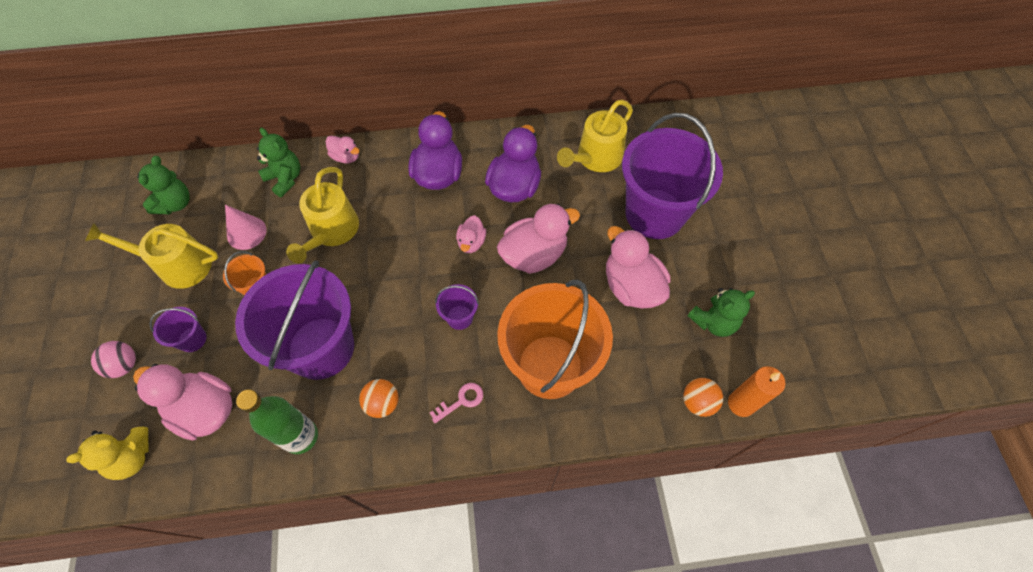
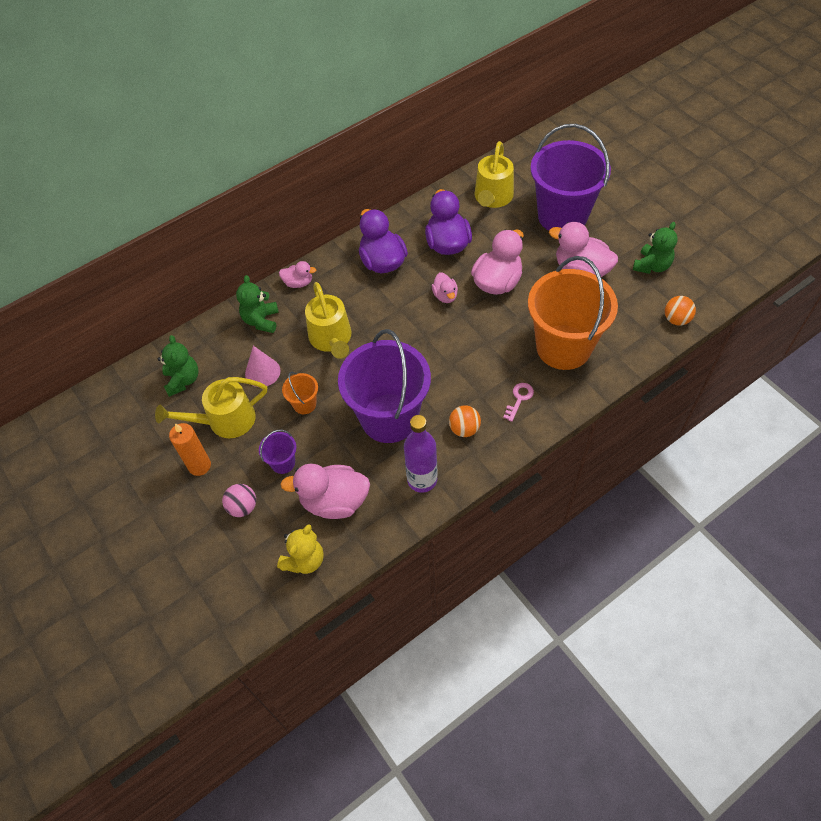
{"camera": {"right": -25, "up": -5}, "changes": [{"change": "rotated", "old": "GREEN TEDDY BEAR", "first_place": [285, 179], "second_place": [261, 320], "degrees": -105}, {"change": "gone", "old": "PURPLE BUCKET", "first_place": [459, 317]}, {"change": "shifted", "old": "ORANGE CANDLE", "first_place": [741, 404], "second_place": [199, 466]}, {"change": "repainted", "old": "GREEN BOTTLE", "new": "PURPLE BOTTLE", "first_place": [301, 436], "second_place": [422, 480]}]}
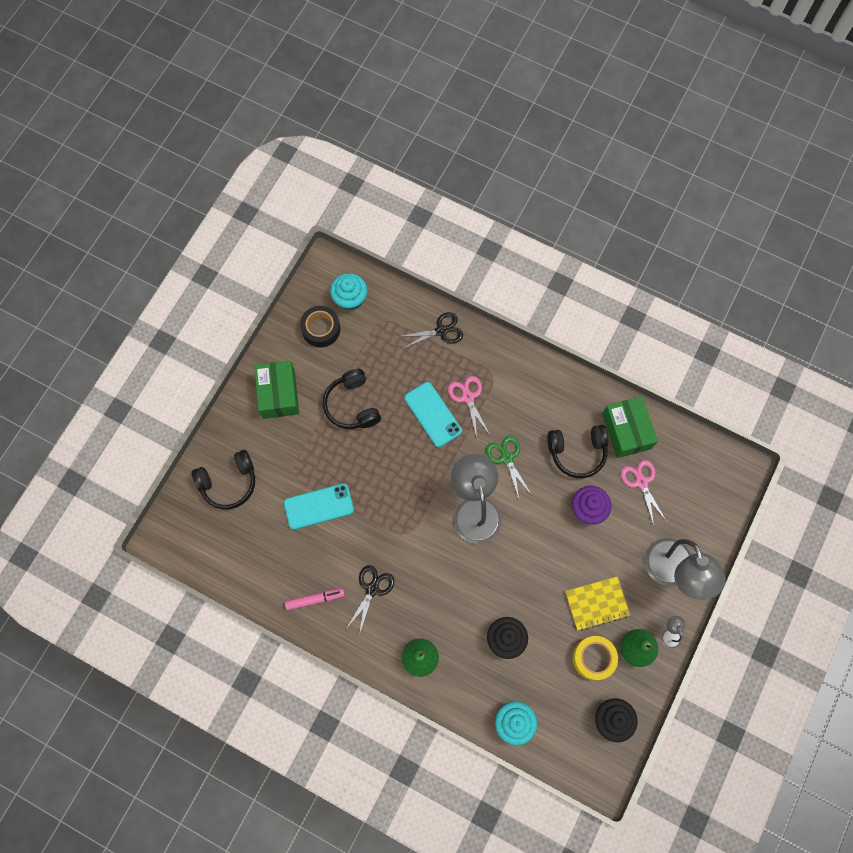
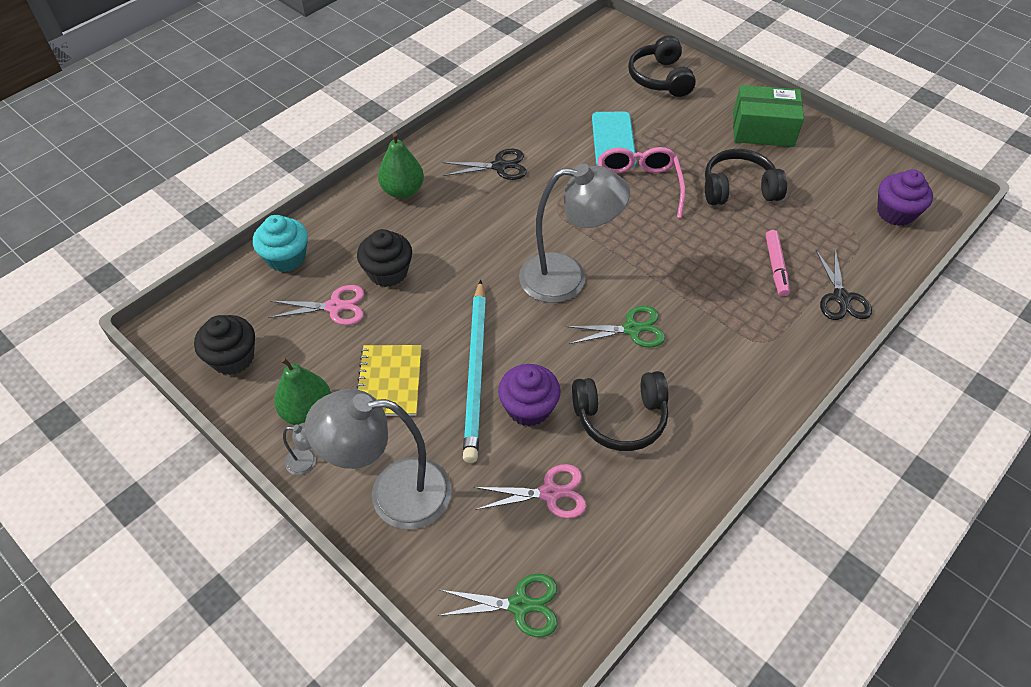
{"camera": {"right": 105, "up": -20}, "changes": [{"change": "repainted", "old": "TURQUOISE CUPCAKE", "new": "PURPLE CUPCAKE", "first_place": [350, 298], "second_place": [895, 213]}, {"change": "gone", "old": "BLACK TAPE", "first_place": [321, 329]}, {"change": "shifted", "old": "PINK SCISSORS", "first_place": [468, 397], "second_place": [335, 307]}, {"change": "gone", "old": "TURQUOISE PHONE", "first_place": [433, 414]}, {"change": "gone", "old": "GREEN BOX", "first_place": [626, 431]}, {"change": "rotated", "old": "BLACK HEADPHONES", "first_place": [577, 452], "second_place": [620, 417], "degrees": -105}, {"change": "rotated", "old": "BLACK SCISSORS", "first_place": [372, 589], "second_place": [499, 166], "degrees": -45}, {"change": "shifted", "old": "PINK MARKER", "first_place": [315, 599], "second_place": [775, 267]}, {"change": "gone", "old": "YELLOW TAPE", "first_place": [593, 658]}, {"change": "new", "new": "PINK GLASSES", "second_place": [637, 187]}, {"change": "new", "new": "TURQUOISE PENCIL", "second_place": [476, 372]}, {"change": "new", "new": "GREEN SCISSORS", "second_place": [520, 605]}]}
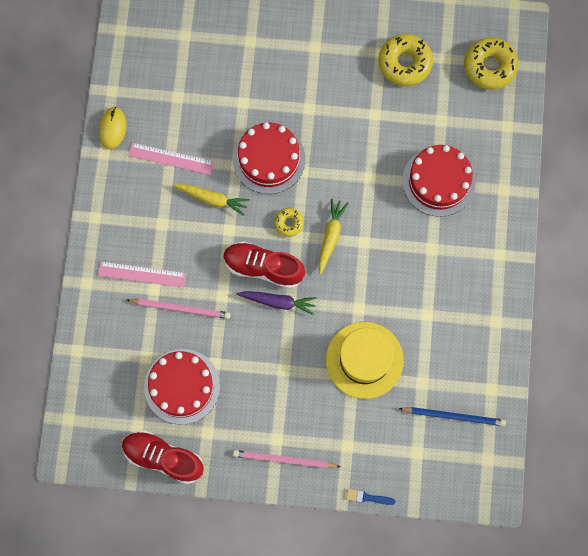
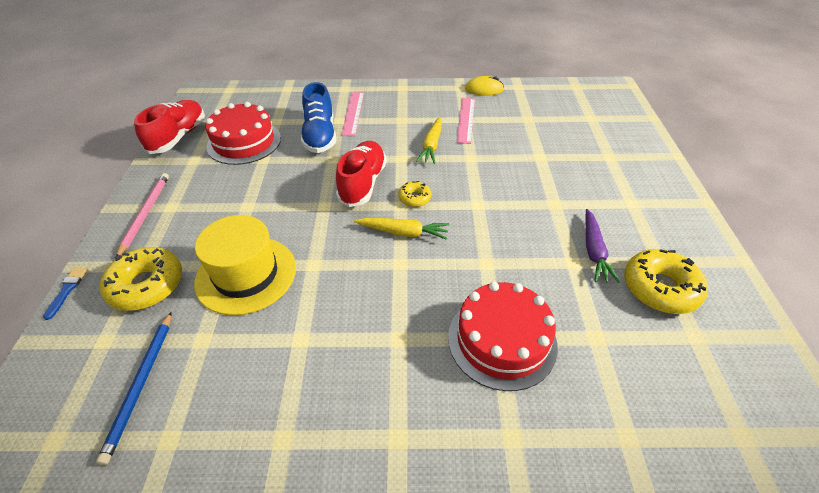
{"camera": {"right": 85, "up": -30}, "changes": [{"change": "shifted", "old": "YELLOW DONUT", "first_place": [489, 66], "second_place": [147, 285]}, {"change": "gone", "old": "RED CAKE", "first_place": [269, 159]}, {"change": "shifted", "old": "PURPLE CARROT", "first_place": [278, 302], "second_place": [593, 251]}, {"change": "swapped", "old": "PINK PENCIL", "new": "BLUE SHOE", "first_place": [181, 308], "second_place": [320, 136]}]}
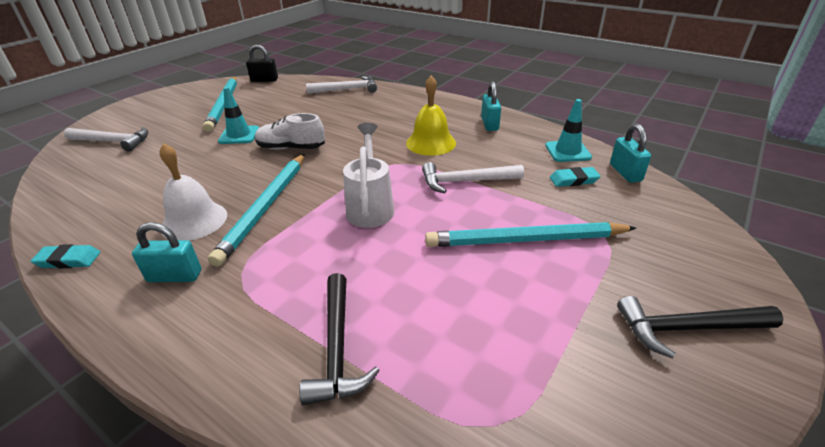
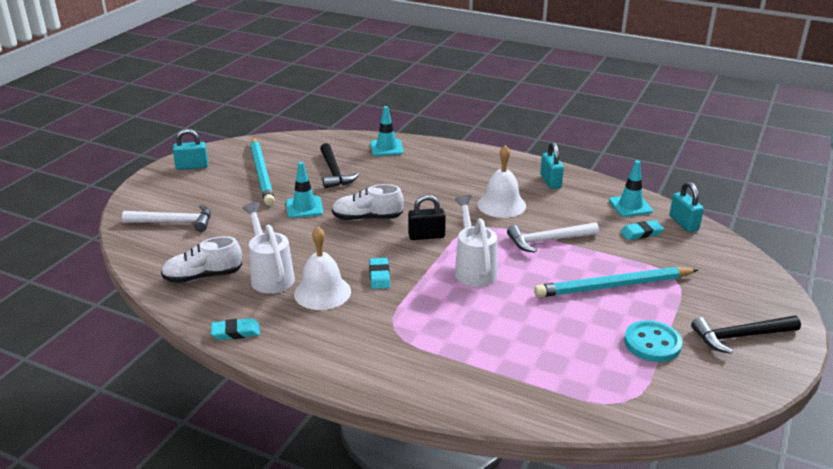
{"camera": {"right": -10, "up": -5}, "changes": [{"change": "shifted", "old": "BLACK PADLOCK", "first_place": [264, 80], "second_place": [426, 236]}, {"change": "repainted", "old": "YELLOW BELL", "new": "WHITE BELL", "first_place": [431, 143], "second_place": [501, 205]}, {"change": "swapped", "old": "WHITE HAMMER", "new": "TURQUOISE TRAFFIC CONE", "first_place": [347, 90], "second_place": [386, 148]}, {"change": "swapped", "old": "TURQUOISE PENCIL", "new": "TURQUOISE ERASER", "first_place": [265, 207], "second_place": [379, 276]}, {"change": "shifted", "old": "TURQUOISE PADLOCK", "first_place": [175, 276], "second_place": [192, 166]}, {"change": "shifted", "old": "BLACK HAMMER", "first_place": [337, 348], "second_place": [334, 172]}, {"change": "new", "new": "WHITE WATERING CAN", "second_place": [270, 275]}, {"change": "new", "new": "WHITE SHOE", "second_place": [203, 276]}, {"change": "new", "new": "TURQUOISE BUTTON", "second_place": [652, 343]}]}
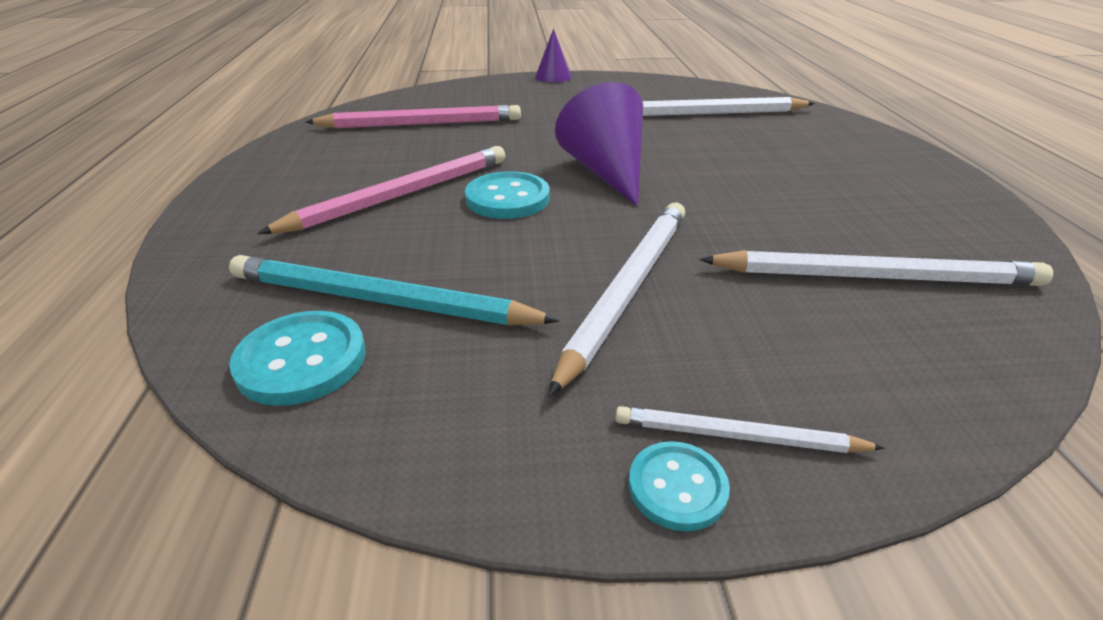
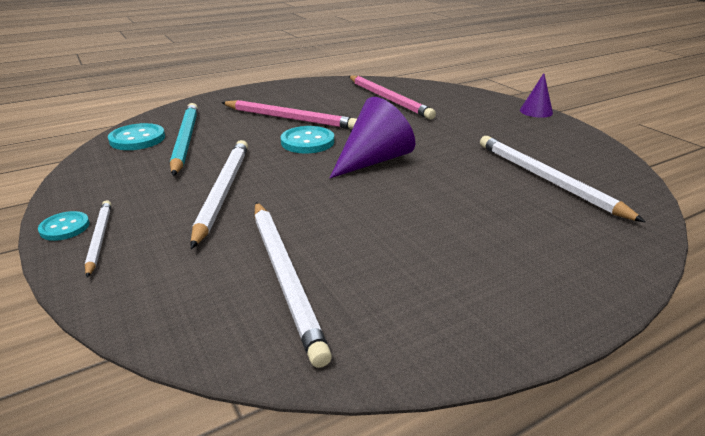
{"camera": {"right": 65, "up": -5}, "changes": [{"change": "rotated", "old": "WHITE PENCIL", "first_place": [627, 289], "second_place": [222, 191], "degrees": -90}]}
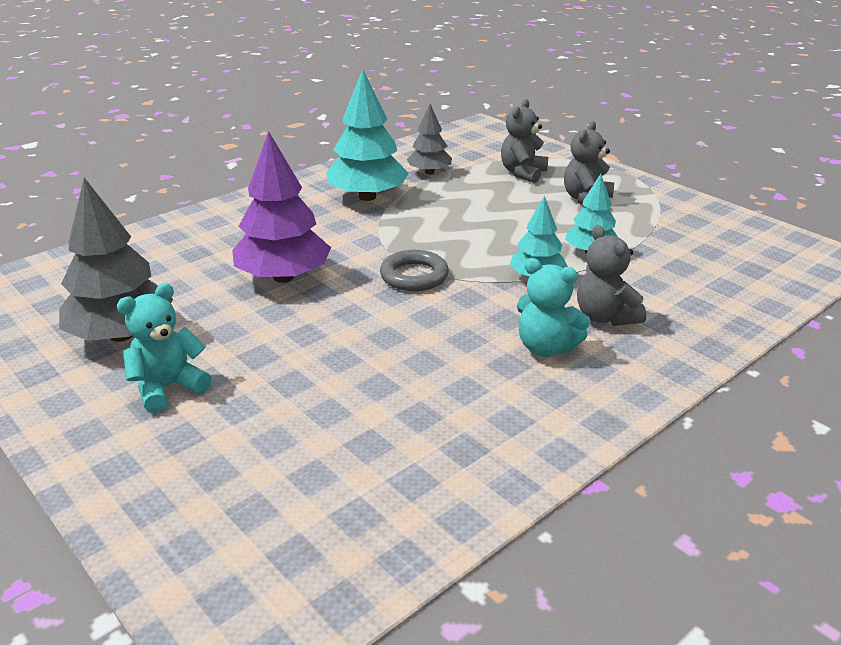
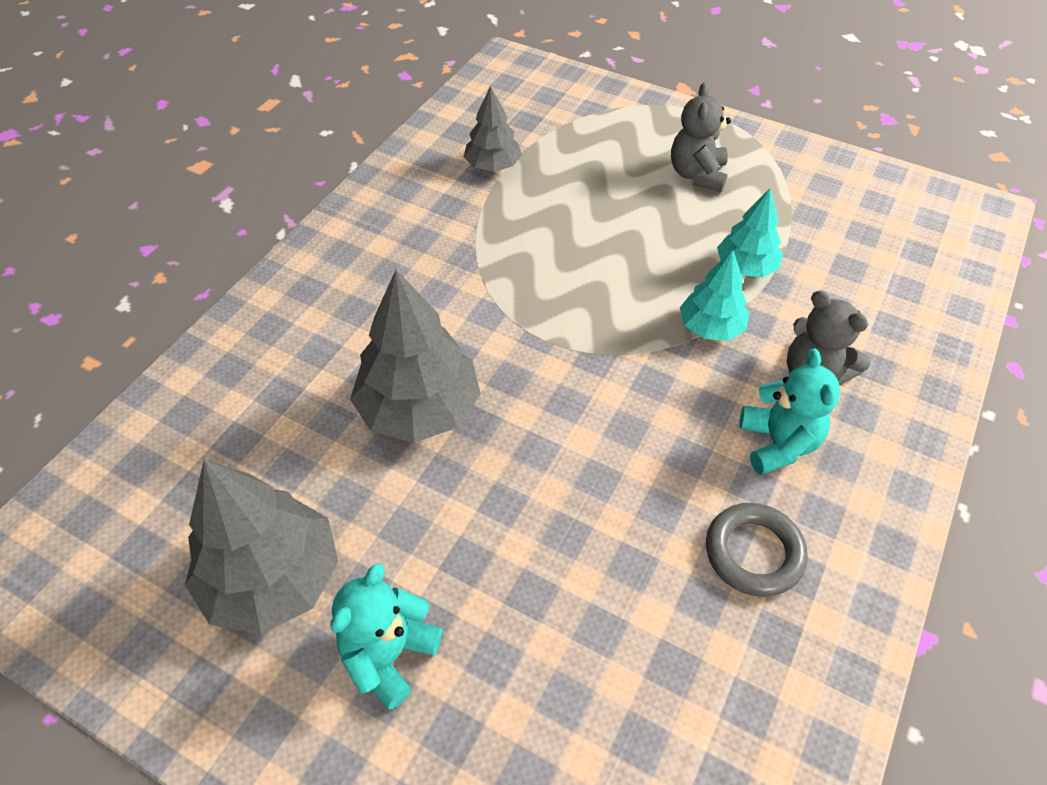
{"camera": {"right": -20, "up": 20}, "changes": [{"change": "gone", "old": "TURQUOISE TREE", "first_place": [367, 197]}, {"change": "gone", "old": "GREY TEDDY BEAR", "first_place": [523, 173]}, {"change": "repainted", "old": "PURPLE TREE", "new": "GREY TREE", "first_place": [283, 277], "second_place": [419, 409]}, {"change": "shifted", "old": "GREY RING", "first_place": [414, 276], "second_place": [753, 553]}, {"change": "rotated", "old": "TURQUOISE TEDDY BEAR", "first_place": [546, 347], "second_place": [778, 443], "degrees": -105}]}
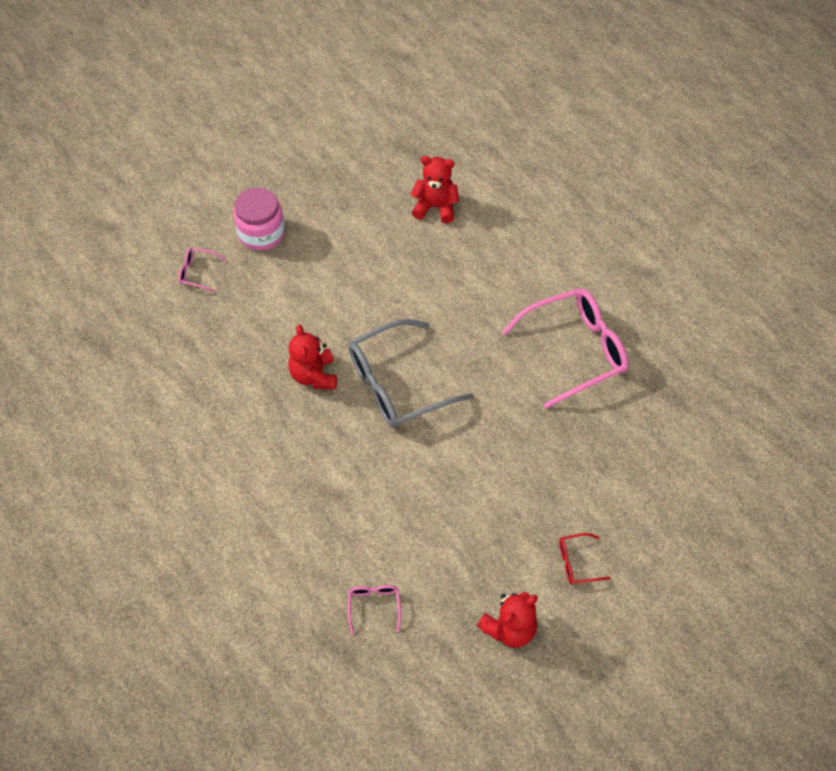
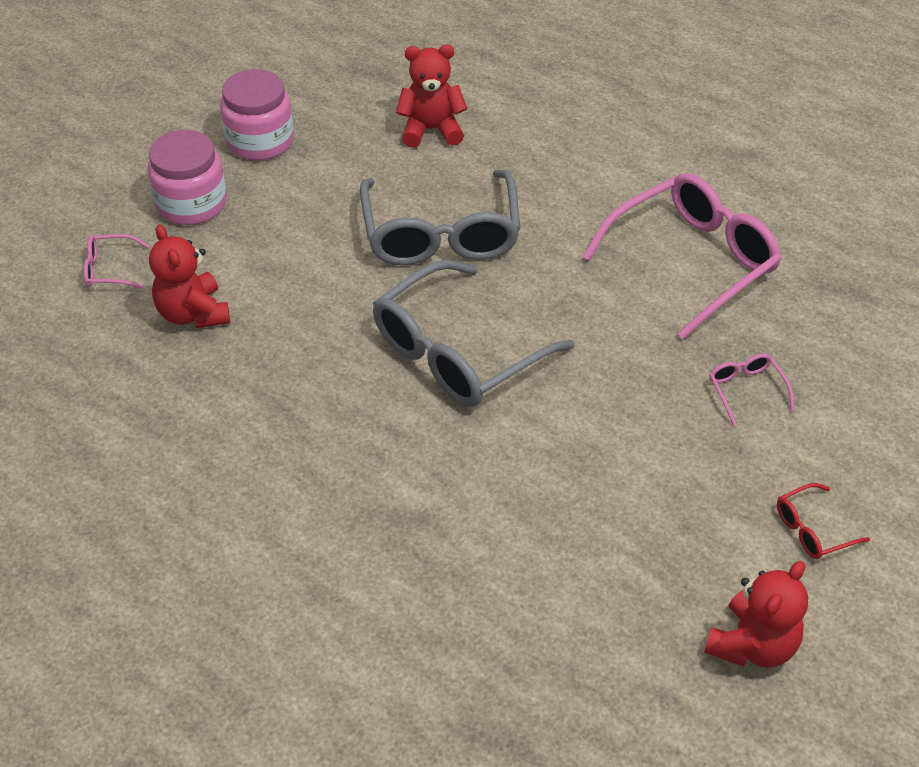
{"camera": {"right": -15, "up": -10}, "changes": [{"change": "shifted", "old": "RED TEDDY BEAR", "first_place": [314, 375], "second_place": [193, 313]}, {"change": "shifted", "old": "PINK GLASSES", "first_place": [374, 606], "second_place": [746, 390]}, {"change": "new", "new": "PINK JAR", "second_place": [260, 141]}, {"change": "new", "new": "GREY GLASSES", "second_place": [441, 234]}]}
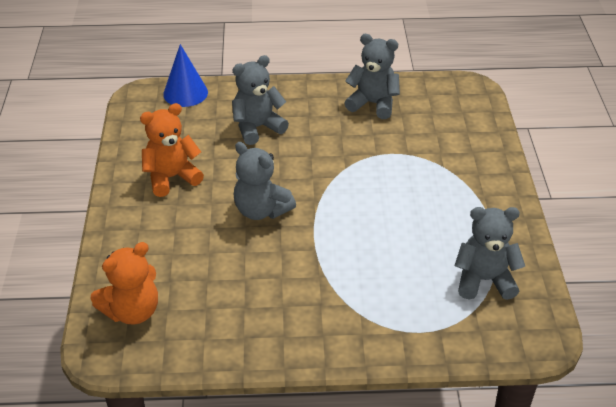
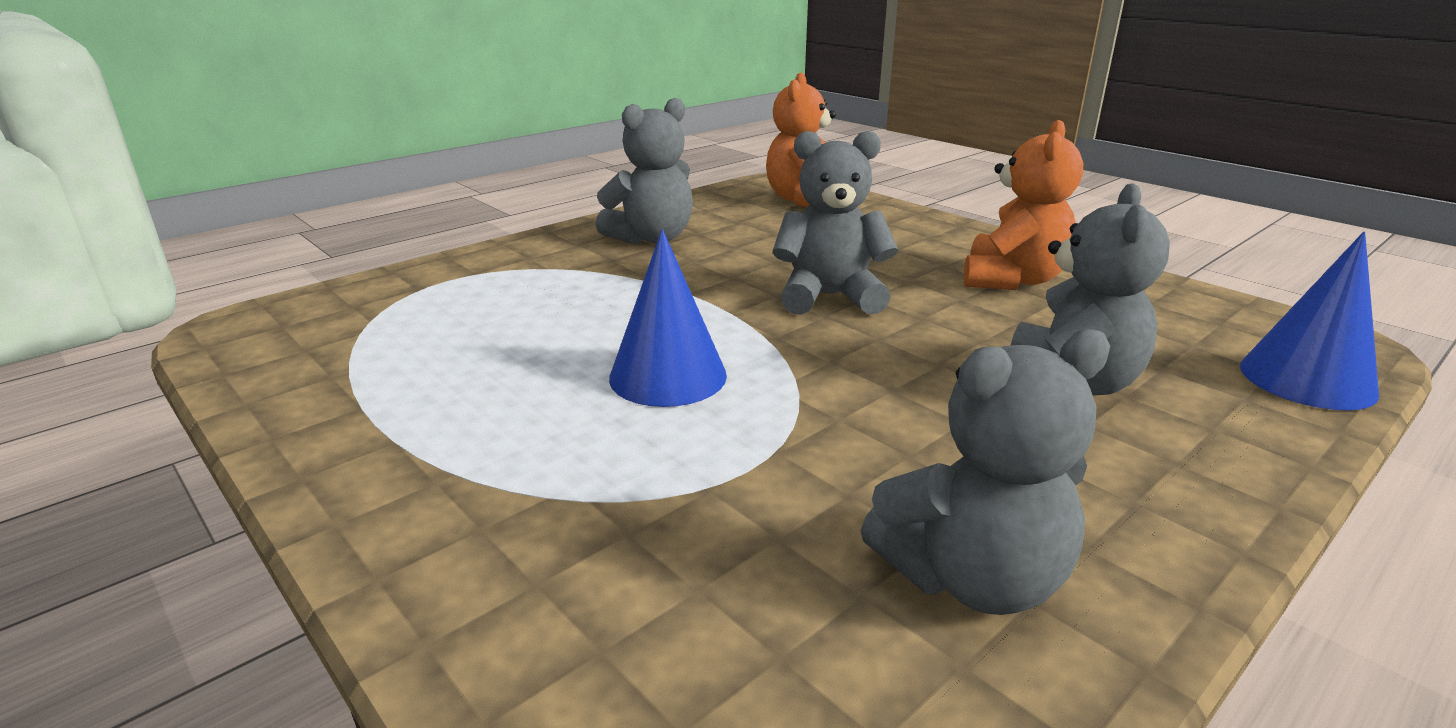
{"camera": {"right": 140, "up": -15}, "changes": [{"change": "shifted", "old": "GREY TEDDY BEAR", "first_place": [484, 280], "second_place": [652, 238]}, {"change": "new", "new": "BLUE CONE", "second_place": [668, 376]}]}
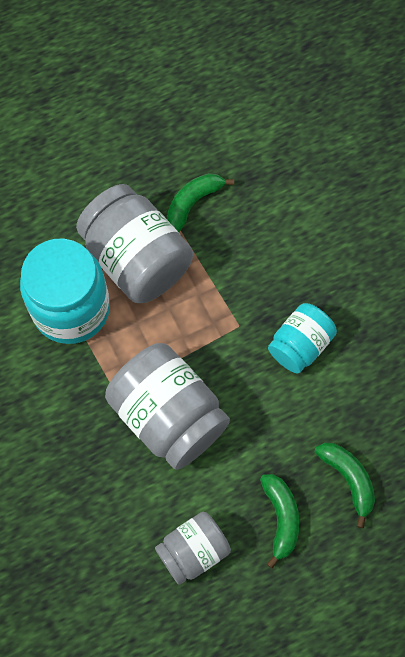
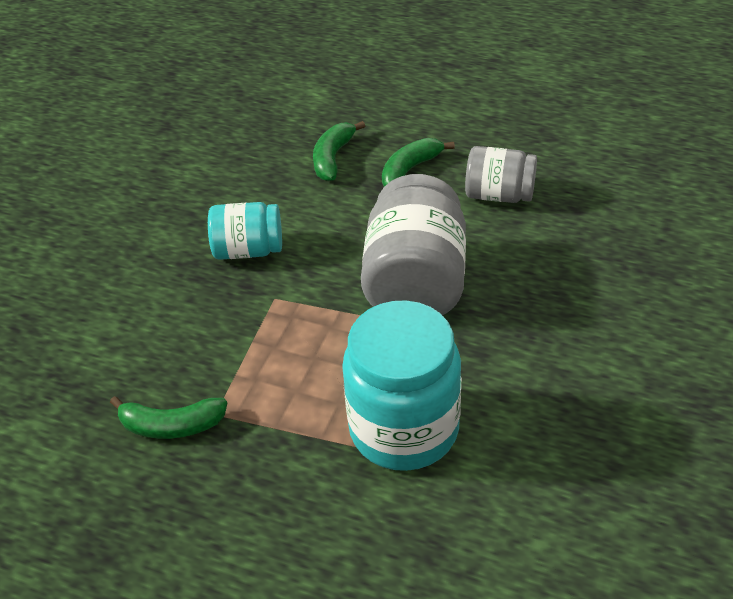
{"camera": {"right": -130, "up": -25}, "changes": [{"change": "gone", "old": "GREY JAR", "first_place": [136, 259]}]}
